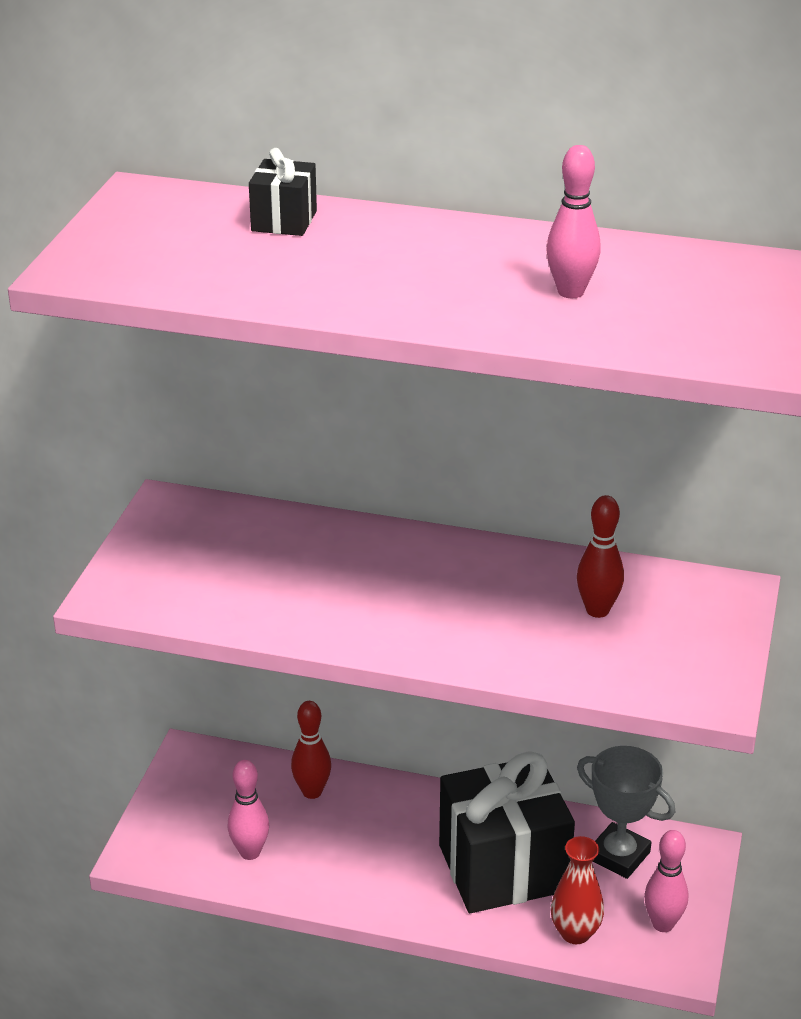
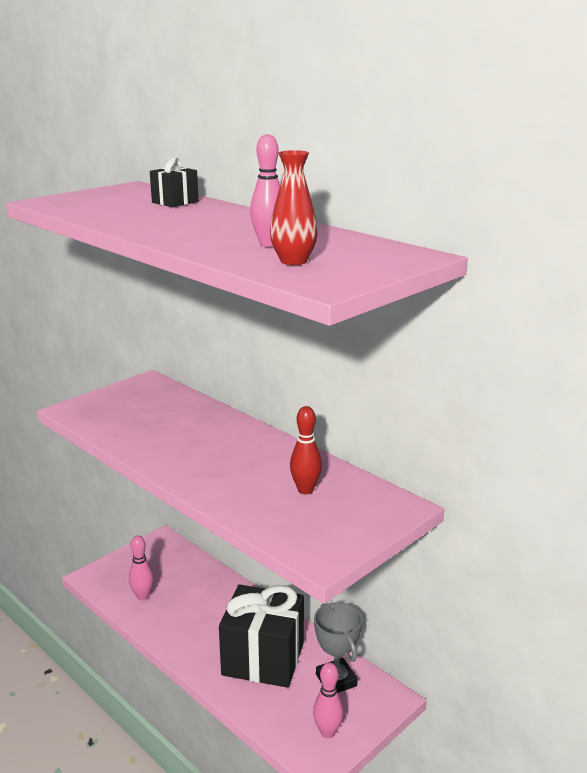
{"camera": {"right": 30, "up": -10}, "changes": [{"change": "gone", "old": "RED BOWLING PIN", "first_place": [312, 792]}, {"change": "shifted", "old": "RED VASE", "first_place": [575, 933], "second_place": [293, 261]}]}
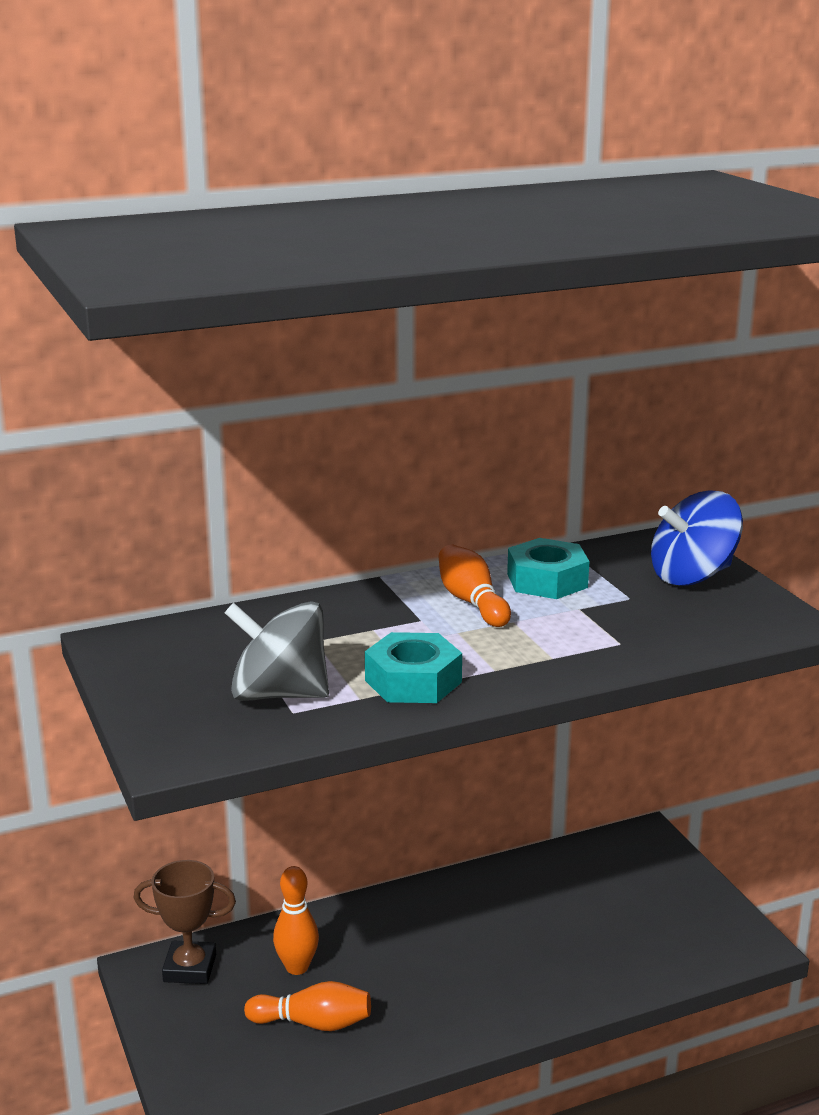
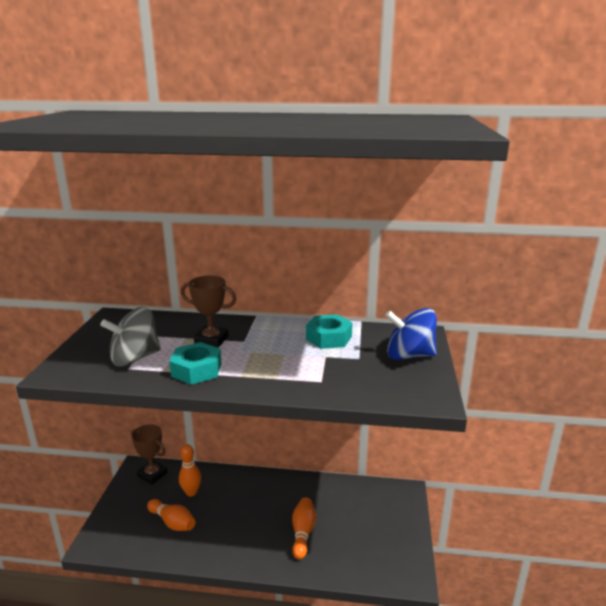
{"camera": {"right": 30, "up": 0}, "changes": [{"change": "shifted", "old": "ORANGE BOWLING PIN", "first_place": [472, 602], "second_place": [303, 533]}, {"change": "rotated", "old": "GREY SPINNING TOP", "first_place": [279, 694], "second_place": [135, 358], "degrees": -75}, {"change": "new", "new": "BROWN TROPHY", "second_place": [211, 340]}]}
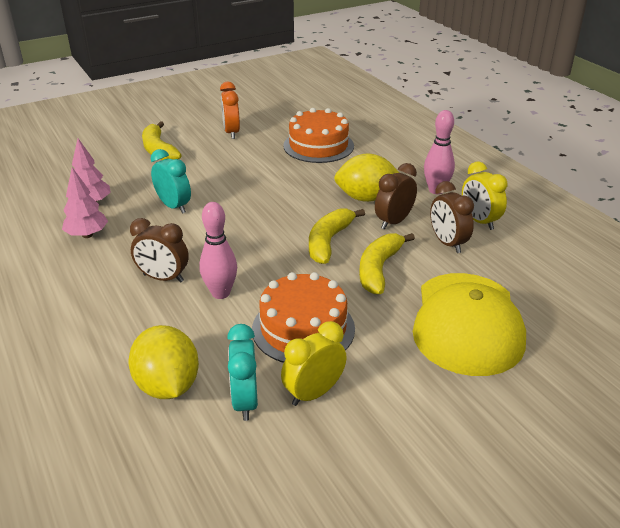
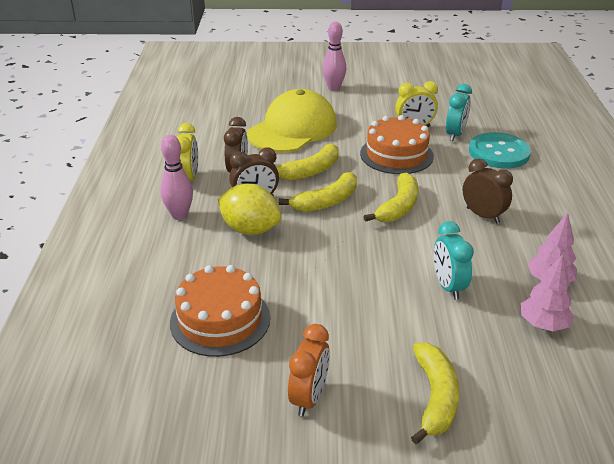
{"camera": {"right": -150, "up": 0}, "changes": [{"change": "shifted", "old": "PINK BOWLING PIN", "first_place": [220, 293], "second_place": [333, 88]}, {"change": "swapped", "old": "YELLOW LEMON", "new": "TURQUOISE BUTTON", "first_place": [167, 385], "second_place": [499, 152]}, {"change": "new", "new": "YELLOW BANANA", "second_place": [398, 207]}]}
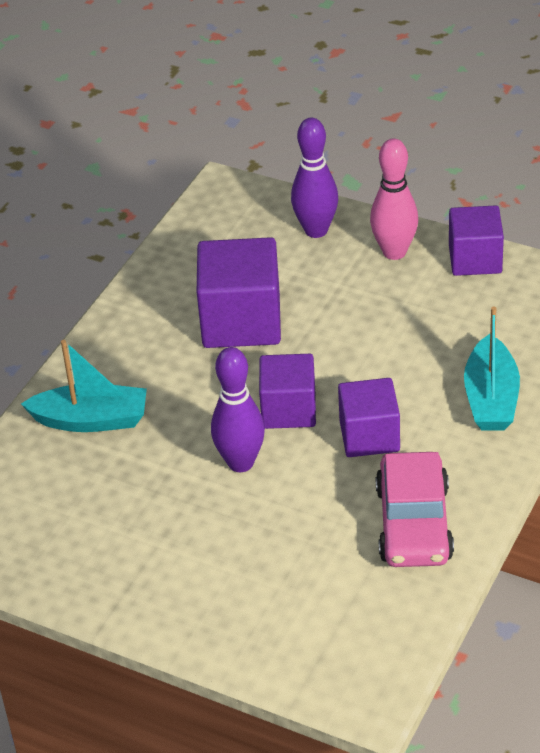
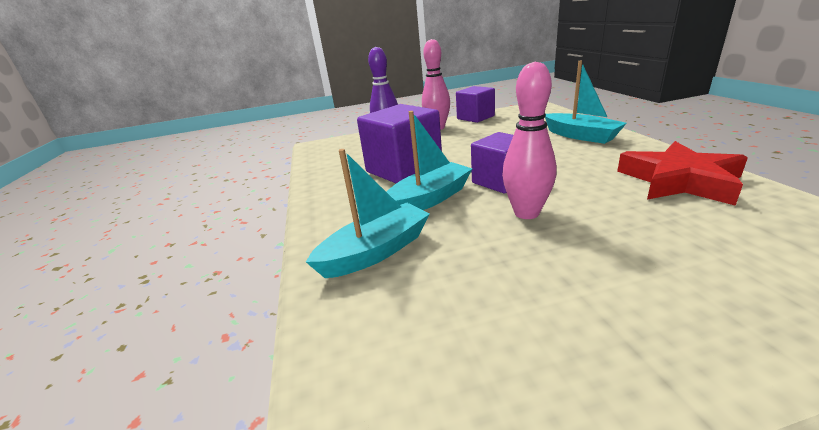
{"camera": {"right": -40, "up": -15}, "changes": [{"change": "repainted", "old": "PURPLE BOWLING PIN", "new": "PINK BOWLING PIN", "first_place": [240, 463], "second_place": [526, 213]}, {"change": "gone", "old": "PURPLE CUBE", "first_place": [369, 436]}, {"change": "swapped", "old": "PINK CAR", "new": "RED STAR", "first_place": [414, 524], "second_place": [679, 181]}, {"change": "new", "new": "TURQUOISE BOAT", "second_place": [429, 199]}]}
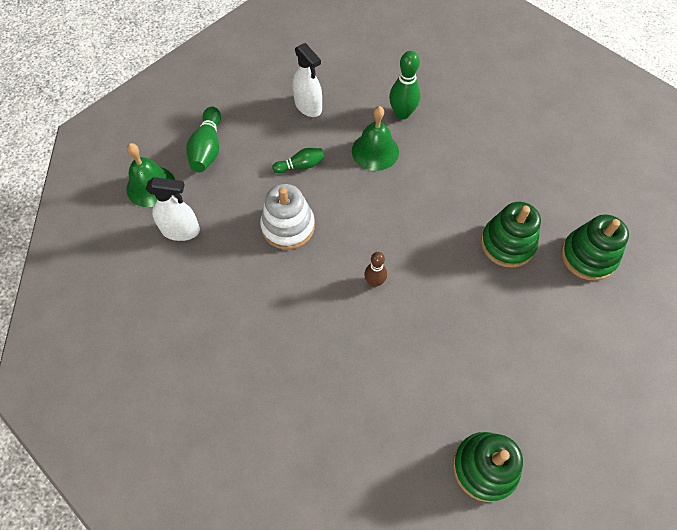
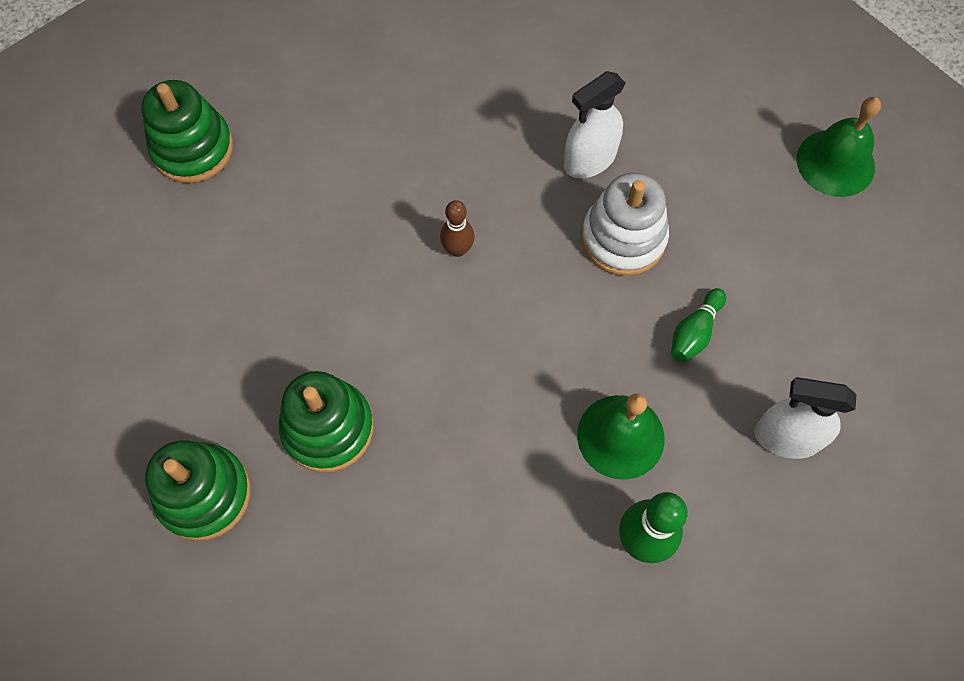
{"camera": {"right": 140, "up": 5}, "changes": [{"change": "gone", "old": "GREEN BOWLING PIN", "first_place": [207, 148]}, {"change": "shifted", "old": "WHITE SPRAY BOTTLE", "first_place": [181, 230], "second_place": [589, 160]}]}
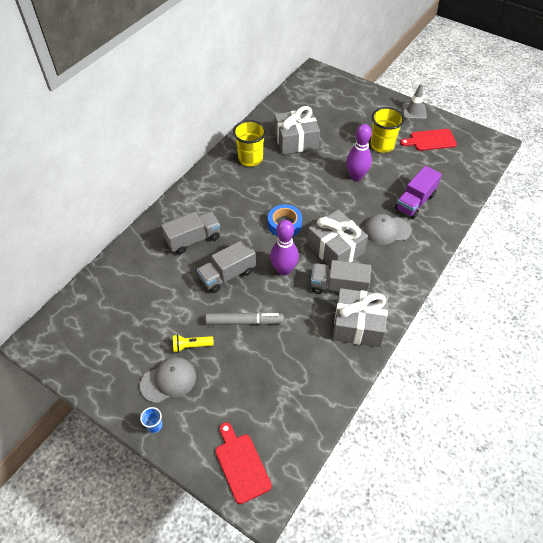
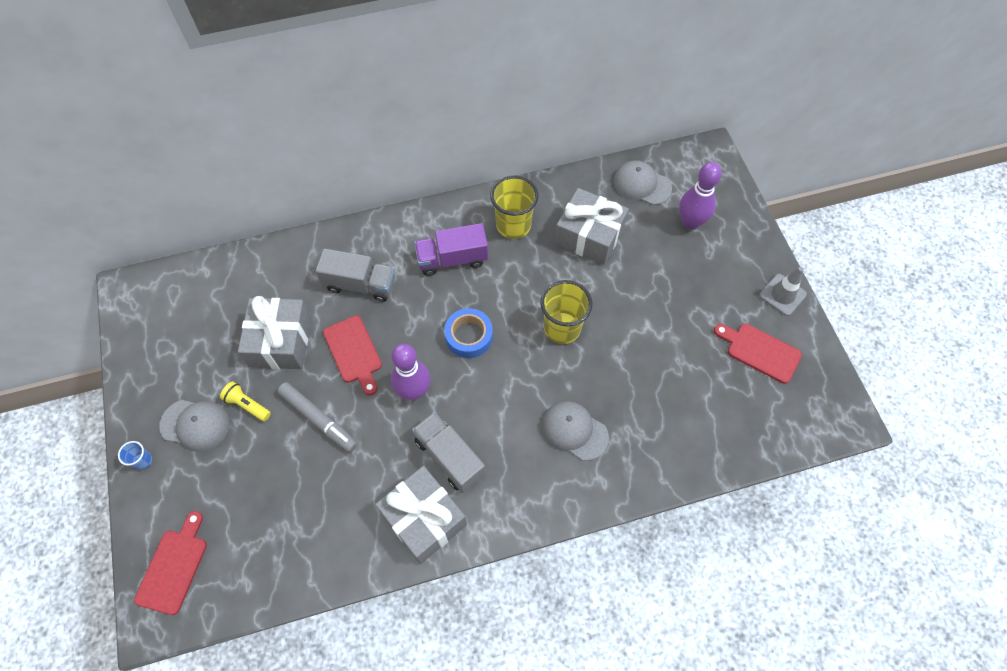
{"camera": {"right": 40, "up": 10}, "changes": [{"change": "shifted", "old": "YELLOW CUP", "first_place": [382, 145], "second_place": [562, 328]}, {"change": "shifted", "old": "PURPLE BOWLING PIN", "first_place": [356, 176], "second_place": [690, 222]}, {"change": "shifted", "old": "PURPLE TRUCK", "first_place": [415, 202], "second_place": [452, 259]}, {"change": "shifted", "old": "GREY GIFT", "first_place": [335, 249], "second_place": [281, 341]}, {"change": "swapped", "old": "GREY TRUCK", "new": "RED CUTTING BOARD", "first_place": [227, 275], "second_place": [354, 352]}, {"change": "new", "new": "GREY CAP", "second_place": [641, 185]}]}
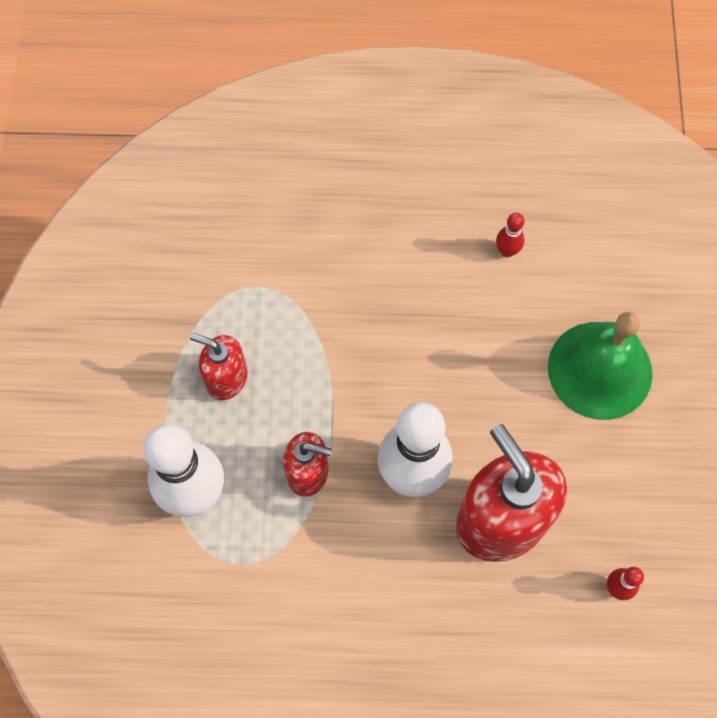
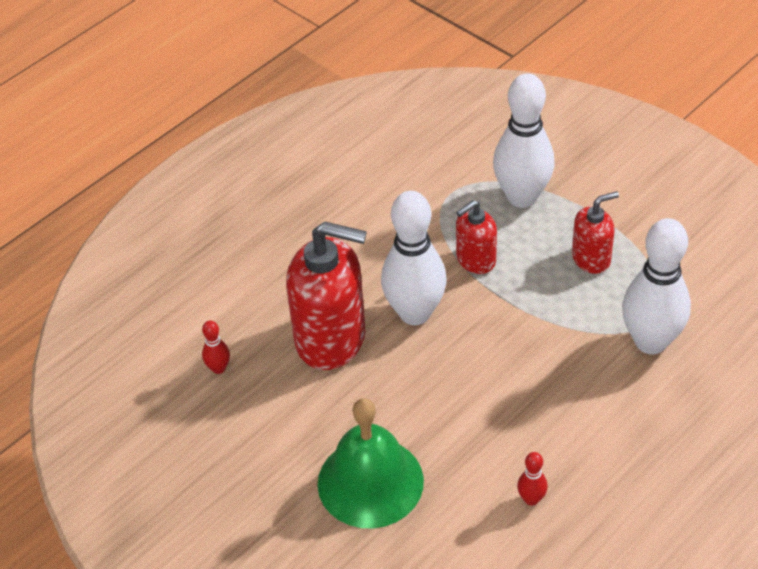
{"camera": {"right": 135, "up": -20}, "changes": [{"change": "new", "new": "WHITE BOWLING PIN", "second_place": [650, 341]}]}
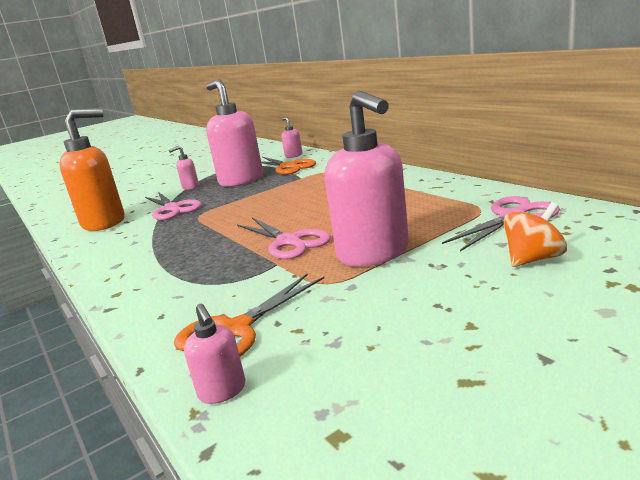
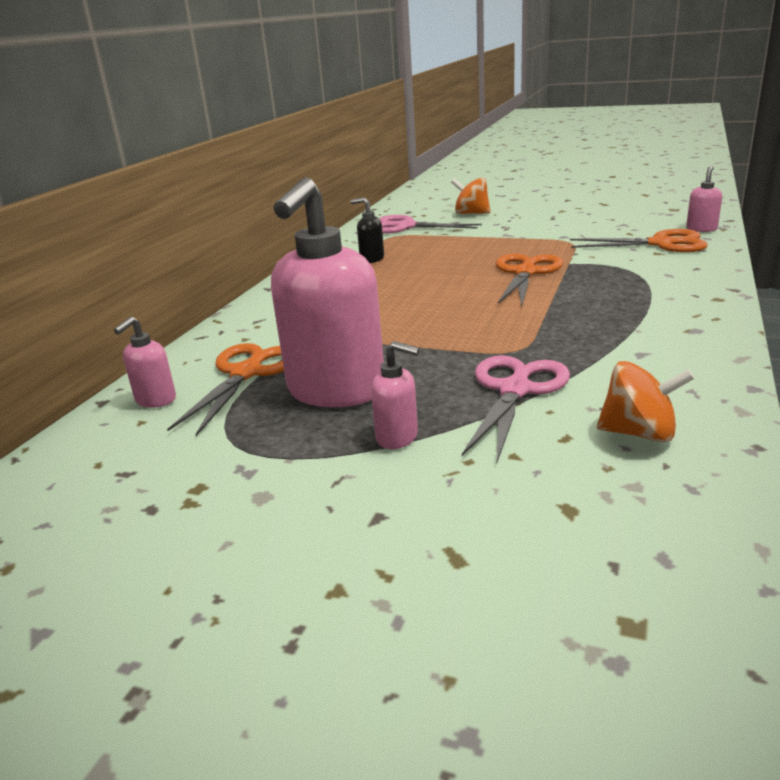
{"camera": {"right": -125, "up": 5}, "changes": [{"change": "gone", "old": "PINK SOAP DISPENSER", "first_place": [374, 254]}, {"change": "swapped", "old": "ORANGE SOAP DISPENSER", "new": "ORANGE SPINNING TOP", "first_place": [104, 222], "second_place": [639, 433]}, {"change": "repainted", "old": "PINK SCISSORS", "new": "ORANGE SCISSORS", "first_place": [289, 242], "second_place": [526, 273]}, {"change": "new", "new": "BLACK SOAP DISPENSER", "second_place": [371, 259]}]}
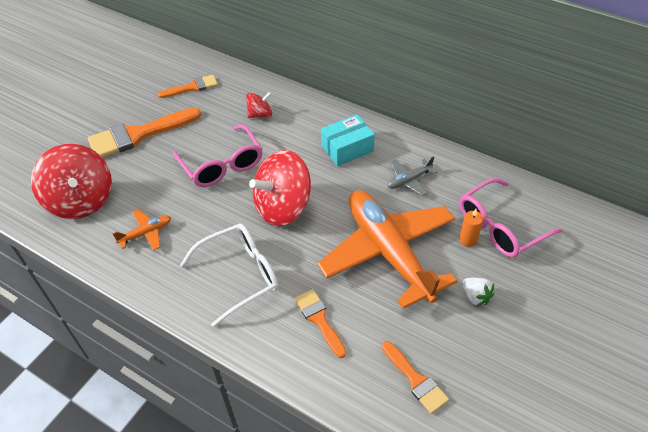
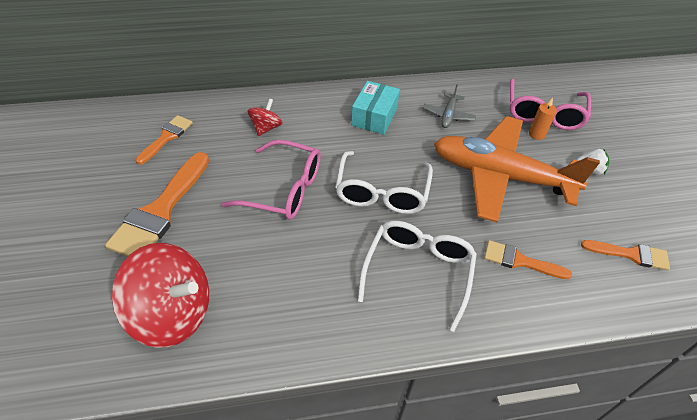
{"camera": {"right": -45, "up": 0}, "changes": [{"change": "swapped", "old": "RED SPINNING TOP", "new": "WHITE GLASSES", "first_place": [283, 207], "second_place": [382, 192]}, {"change": "gone", "old": "ORANGE PLANE", "first_place": [146, 233]}]}
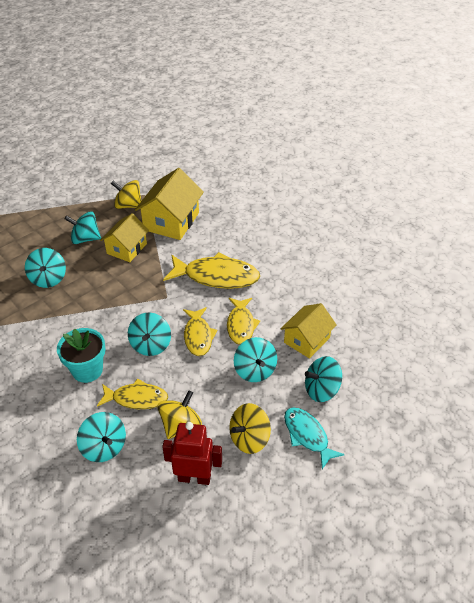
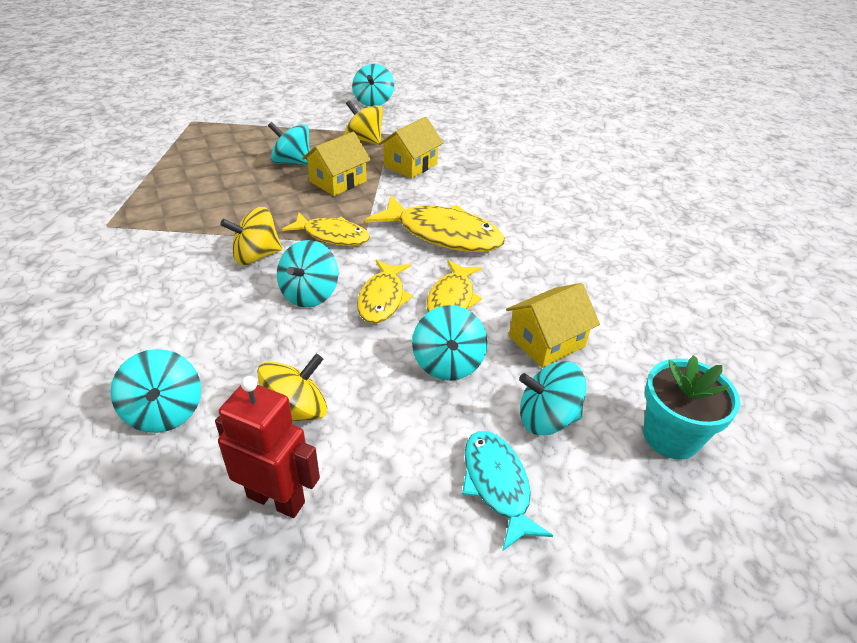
{"camera": {"right": 15, "up": -5}, "changes": [{"change": "scaled", "old": "YELLOW HOUSE", "first_place": [171, 221], "second_place": [410, 165], "factor": 0.66}, {"change": "shifted", "old": "TURQUOISE SPINNING TOP", "first_place": [48, 279], "second_place": [373, 102]}, {"change": "shifted", "old": "TURQUOISE FLOWER POT", "first_place": [87, 370], "second_place": [671, 436]}, {"change": "shifted", "old": "YELLOW FISH", "first_place": [136, 398], "second_place": [332, 236]}, {"change": "shifted", "old": "YELLOW SPINNING TOP", "first_place": [249, 438], "second_place": [256, 256]}]}
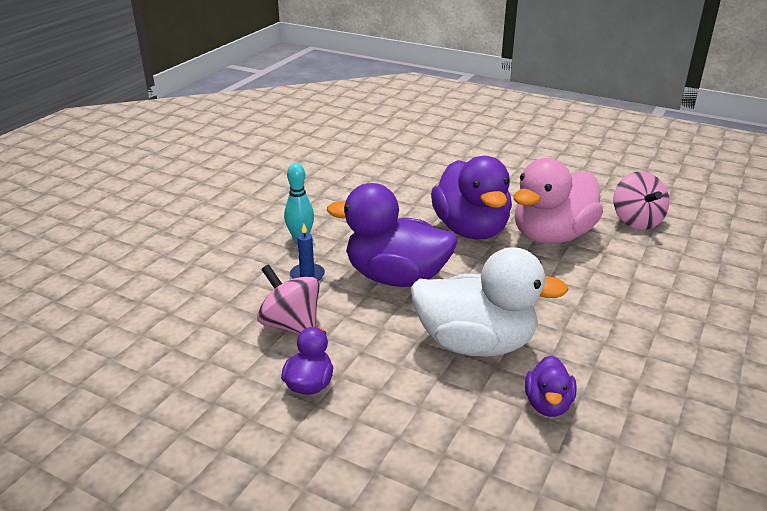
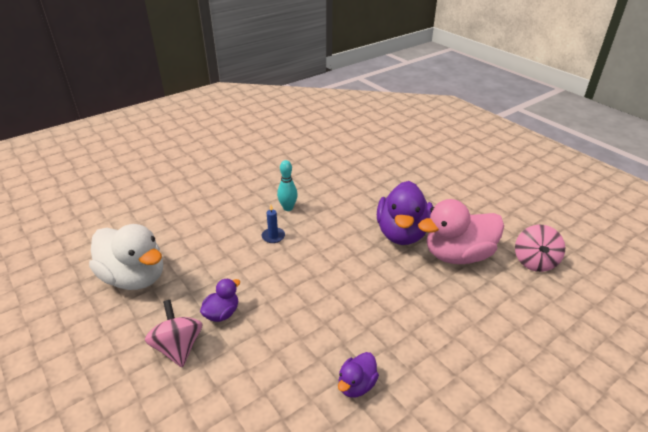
{"camera": {"right": 25, "up": 5}, "changes": [{"change": "gone", "old": "PURPLE DUCK", "first_place": [396, 277]}, {"change": "shifted", "old": "WHITE DUCK", "first_place": [475, 343], "second_place": [134, 277]}, {"change": "shifted", "old": "PINK SPINNING TOP", "first_place": [291, 325], "second_place": [178, 347]}]}
